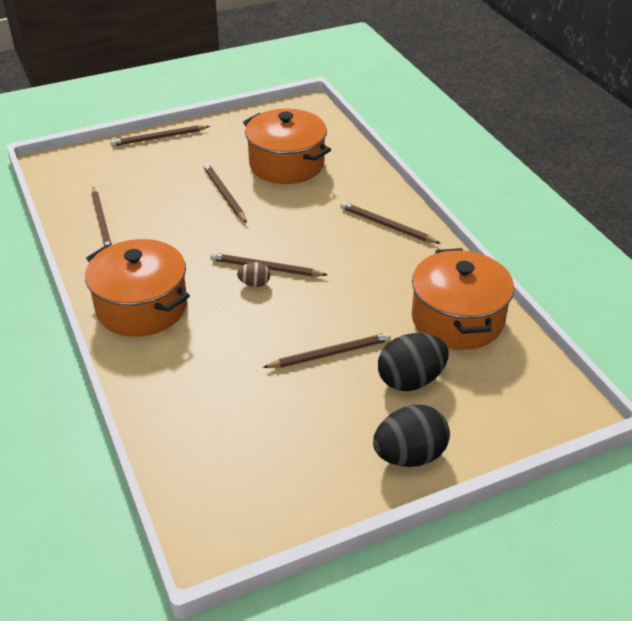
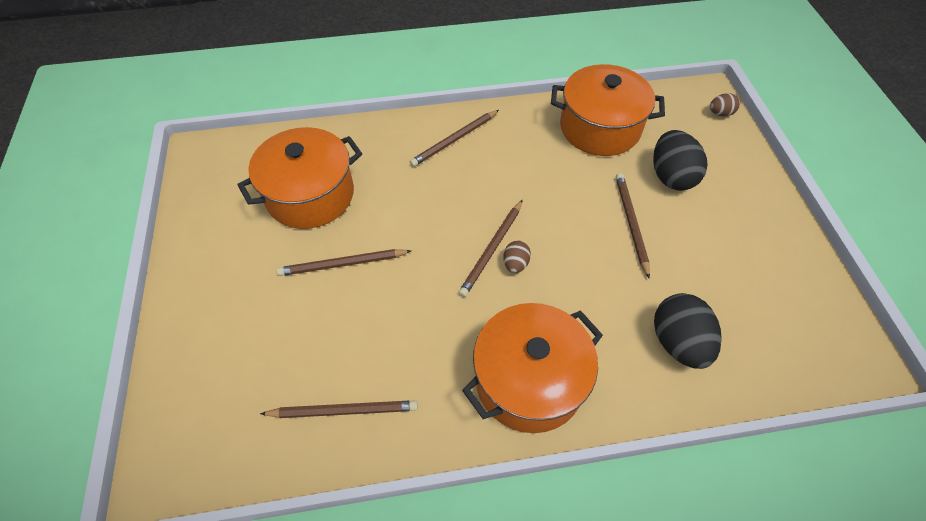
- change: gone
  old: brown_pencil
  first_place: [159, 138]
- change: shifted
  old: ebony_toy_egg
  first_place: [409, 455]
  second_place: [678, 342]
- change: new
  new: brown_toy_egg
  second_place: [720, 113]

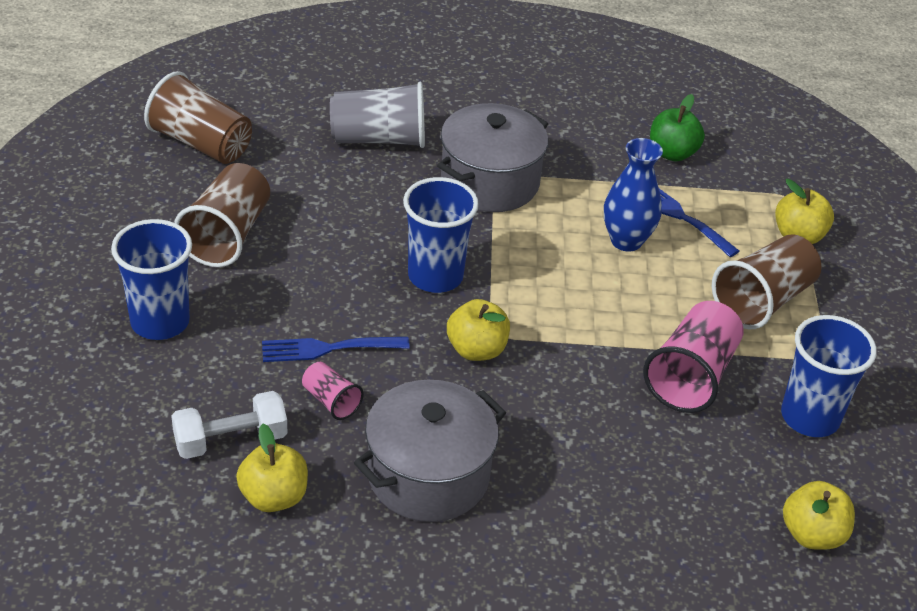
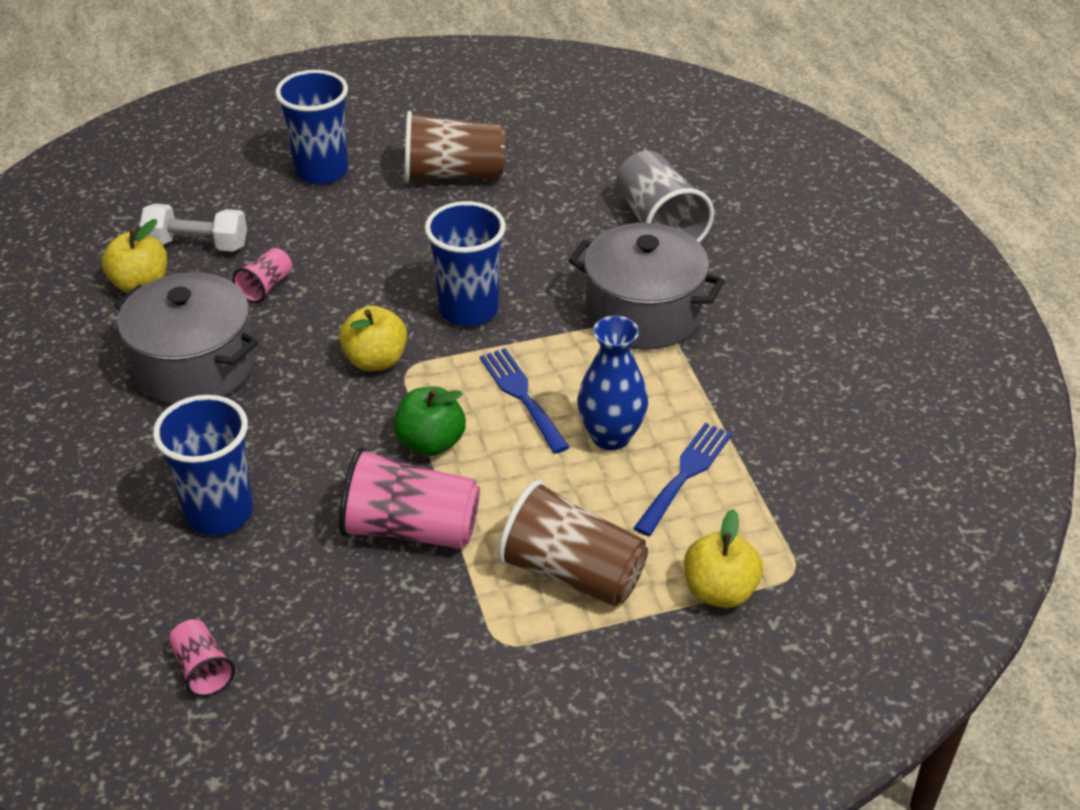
- change: gone
  old: brown_cup
  first_place: [201, 143]
- change: rotated
  old: pure_white_free_weight
  first_place: [230, 440]
  second_place: [197, 245]
  degrees: -45
- change: shifted
  old: cobalt_table_fork
  first_place: [328, 348]
  second_place: [522, 396]
- change: shifted
  old: emerald_apple
  first_place: [672, 153]
  second_place: [431, 442]
- change: shifted
  old: cobalt_cup
  first_place: [810, 417]
  second_place: [219, 512]
- change: swapped
  old: yellow_apple
  new: rose-pink_cup
  first_place: [812, 534]
  second_place: [202, 669]

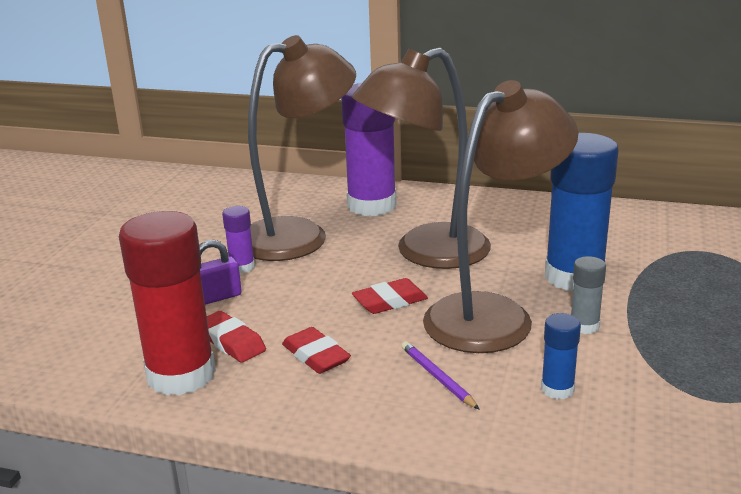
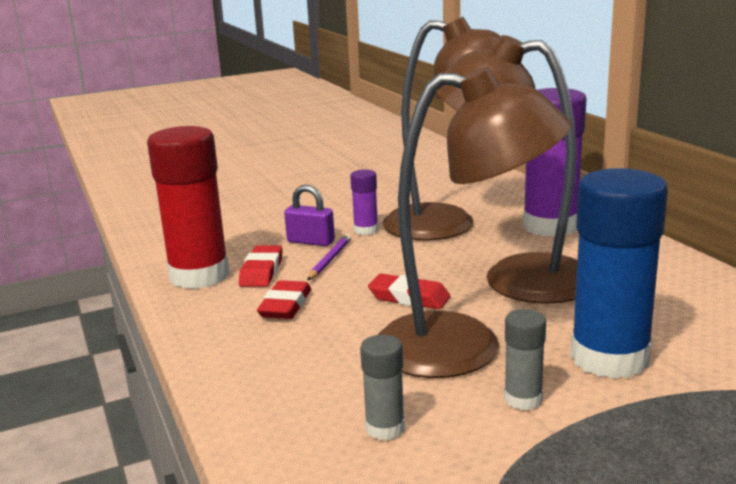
- change: shifted
  old: royal_purple_pencil
  first_place: [437, 377]
  second_place: [330, 260]
- change: repainted
  old: cobalt_glue_stick
  new: ash-grey_glue_stick
  first_place: [557, 389]
  second_place: [385, 428]

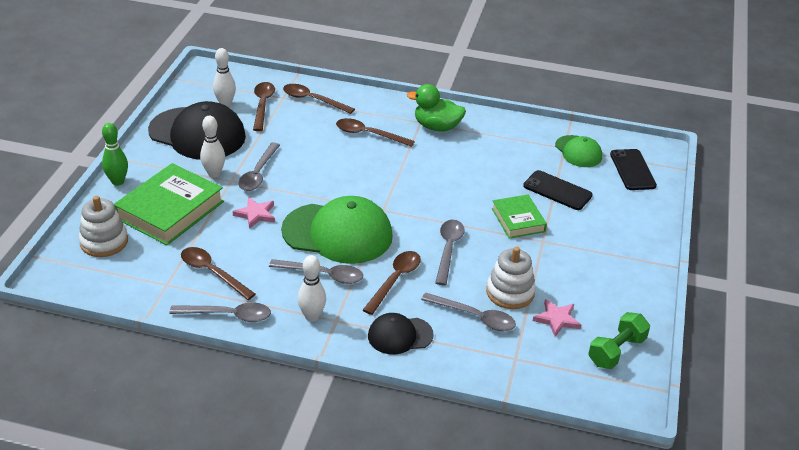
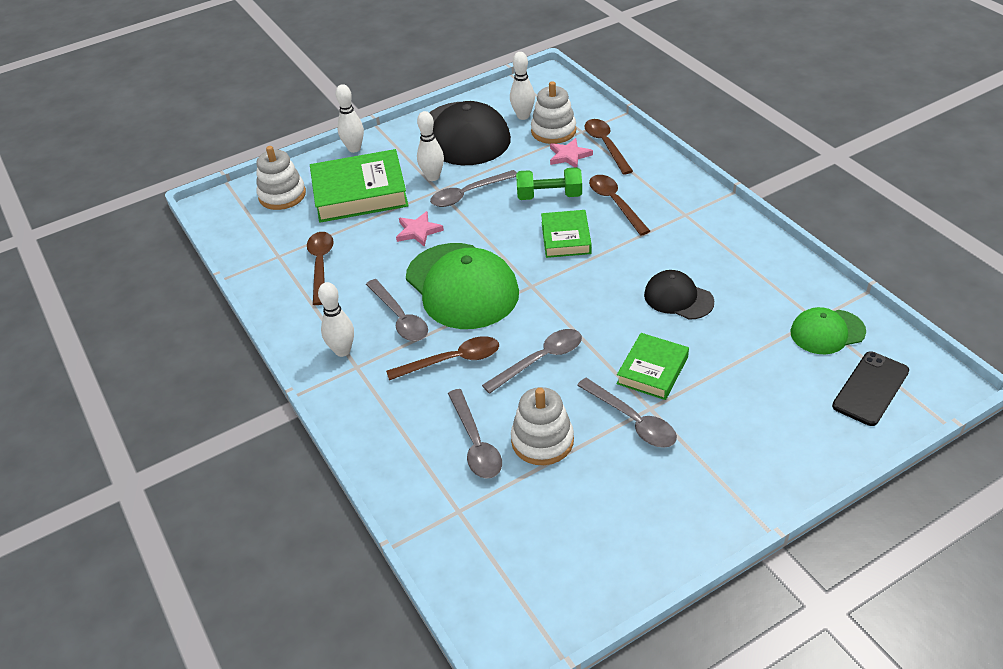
- change: repainted
  old: emerald_tenpin
  new: pure_white_tenpin
  first_place: [118, 181]
  second_place: [354, 149]
- change: shifted
  old: ash-grey_spoon
  first_place: [228, 315]
  second_place: [632, 420]
- change: swapped
  old: brown_spoon
  new: pure_white_ring_stacker
  first_place: [262, 105]
  second_place: [553, 131]
- change: shifted
  old: ebony_cap
  first_place: [400, 335]
  second_place: [678, 298]
- change: gone
  old: emerald_duck
  first_place: [437, 127]
- change: gone
  old: ebony_smartphone
  first_place: [557, 191]
- change: shifted
  old: rose-pink_star_shape
  first_place: [557, 319]
  second_place: [569, 156]
- change: rotated
  old: emerald_cap
  first_place: [578, 151]
  second_place: [827, 332]
  degrees: 60
- change: shifted
  old: emerald_free_weight
  first_place: [616, 351]
  second_place: [549, 196]
- change: new
  new: emerald_hardcover
  second_place: [566, 238]

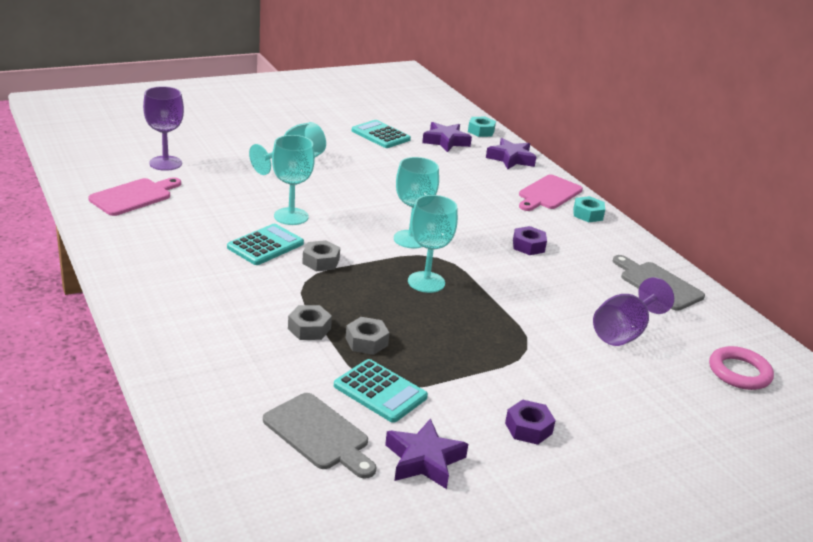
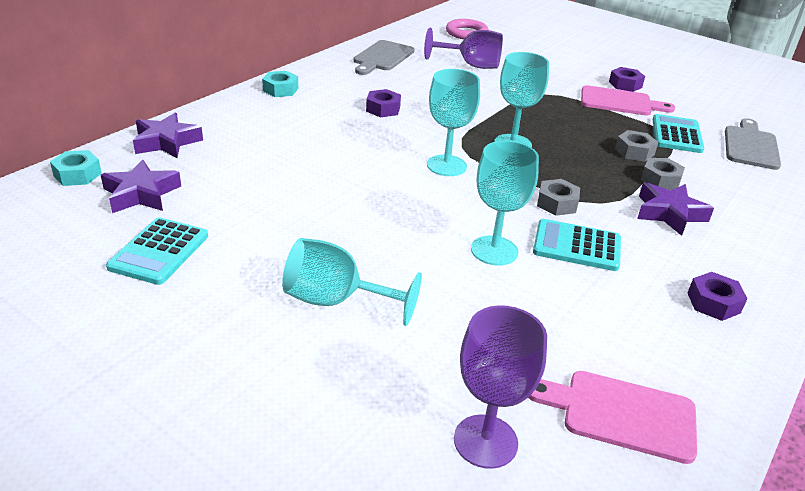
- change: shifted
  old: royal_purple_star_shape
  first_place: [424, 460]
  second_place: [669, 213]
- change: shifted
  old: rose-pink_bread_board
  first_place: [548, 194]
  second_place: [620, 102]
- change: new
  new: royal_purple_nut
  second_place: [713, 303]

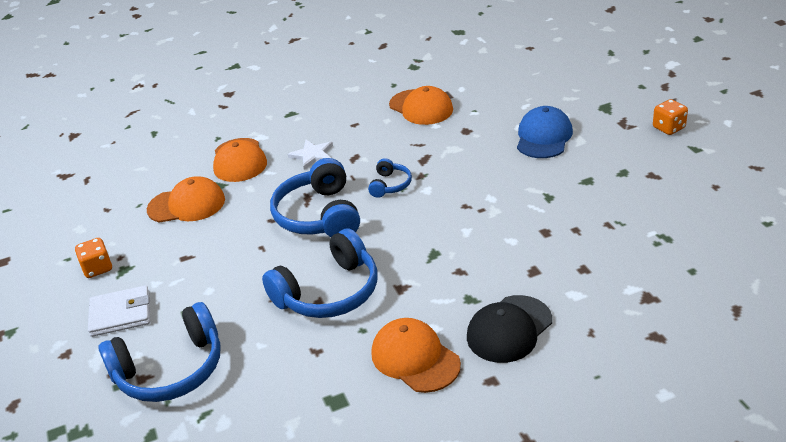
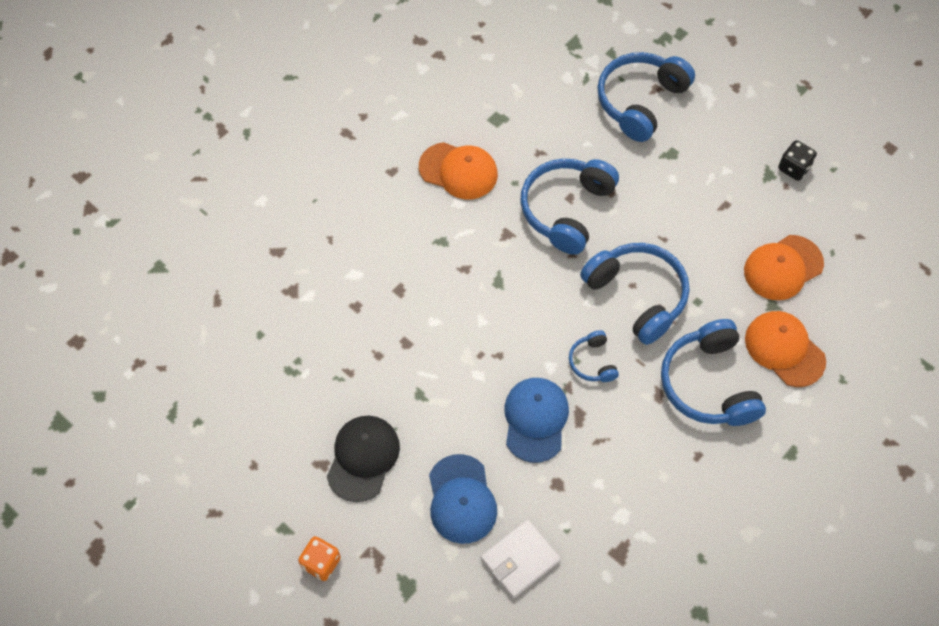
- change: repainted
  old: bright_orange_dice
  new: ebony_dice
  first_place: [97, 268]
  second_place: [794, 168]
- change: shifted
  old: pure_white_card_wallet
  first_place: [121, 314]
  second_place: [520, 560]
- change: swapped
  old: pure_white_star_shape
  new: cobalt_over-ear_headphones
  first_place: [312, 155]
  second_place: [708, 384]
- change: gone
  old: bright_orange_cap
  first_place: [421, 107]
- change: shifted
  old: ebony_cap
  first_place: [509, 329]
  second_place: [363, 458]
- change: new
  new: cobalt_cap
  second_place: [535, 420]

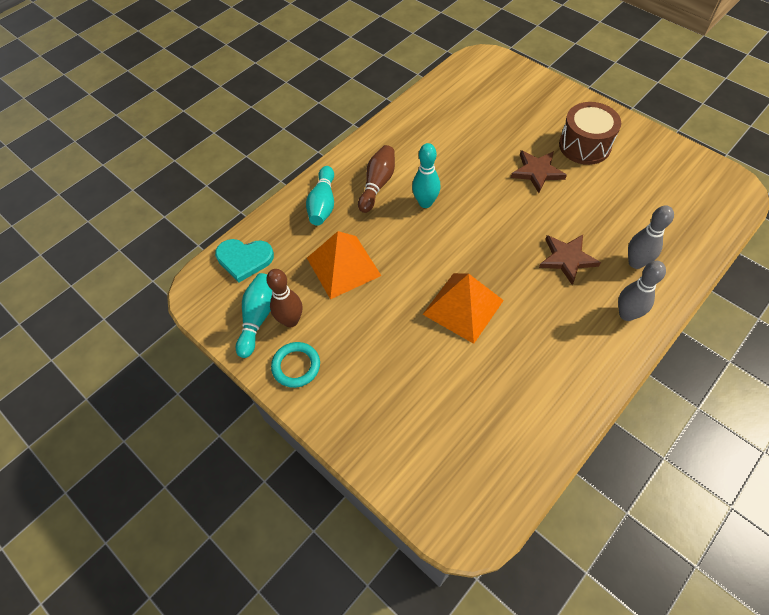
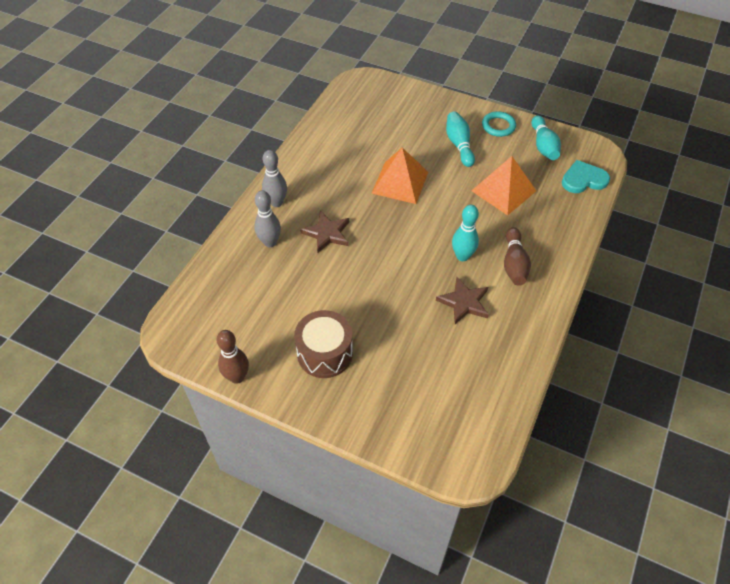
- change: shifted
  old: brown_tenpin
  first_place: [291, 320]
  second_place: [237, 377]
- change: shifted
  old: teal_tenpin
  first_place: [323, 204]
  second_place: [459, 144]
- change: shifted
  old: brown_star_shape
  first_place: [537, 172]
  second_place: [464, 302]

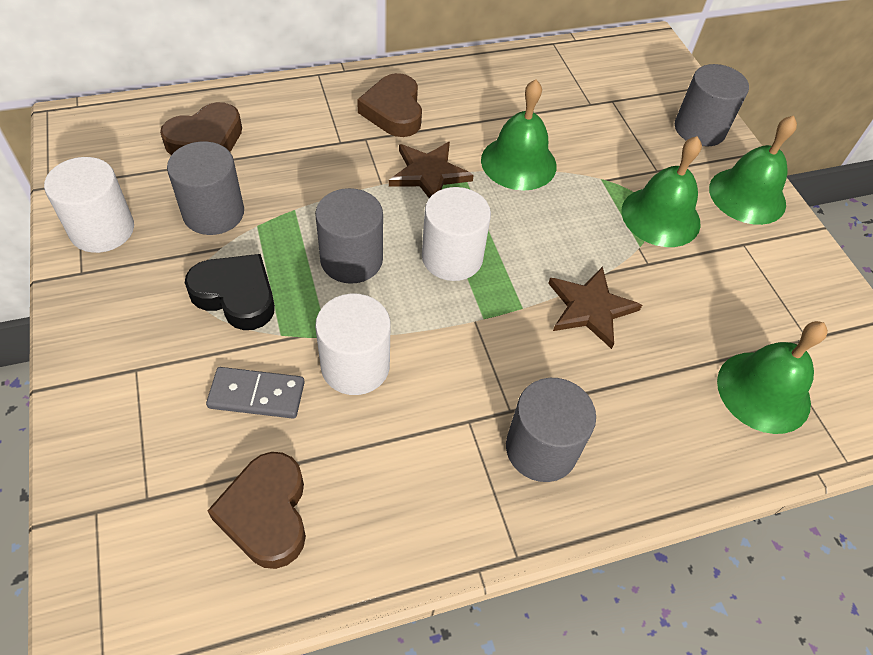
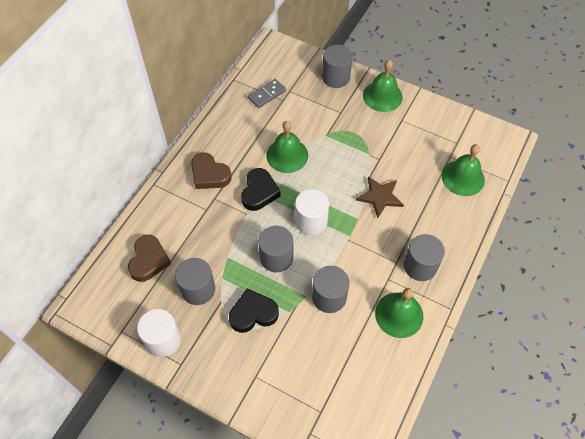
- change: shifted
  old: ash-grey_domino_tile
  first_place: [257, 395]
  second_place: [267, 94]
- change: gone
  old: brown_love_heart
  first_place: [266, 513]
- change: repainted
  old: pure_white_cylinder
  new: ash-grey_cylinder
  first_place: [355, 366]
  second_place: [329, 297]
- change: swapped
  old: brown_star_shape
  new: ebony_love_heart
  first_place: [428, 174]
  second_place: [259, 192]
- change: shifted
  old: emerald_hand_bell
  first_place: [660, 216]
  second_place: [399, 314]

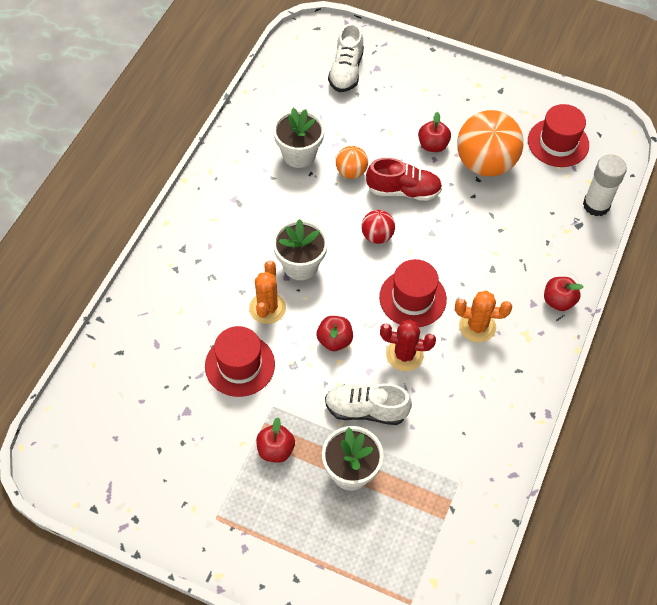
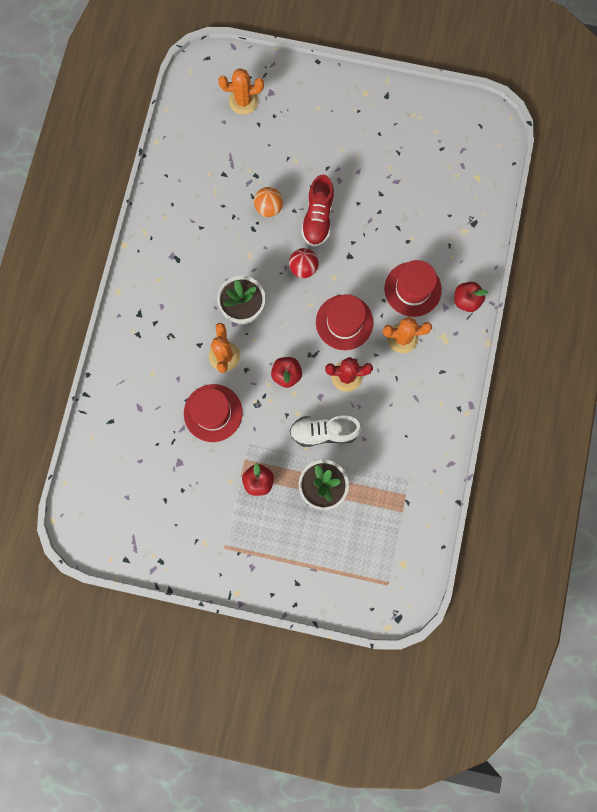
- change: gone
  old: pure_white_flower_pot
  first_place: [299, 154]
- change: swapped
  old: pure_white_shoe
  new: bright_orange_cactus
  first_place: [346, 71]
  second_place: [243, 101]
- change: rotated
  old: scarlet_shoe
  first_place: [403, 190]
  second_place: [318, 218]
  degrees: 105
- change: gone
  old: scarlet_apple
  first_place: [433, 145]
- change: gone
  old: bright_orange_sphere
  first_place: [485, 163]
- change: shifted
  old: scarlet_top_hat
  first_place: [558, 143]
  second_place: [412, 289]
- change: gone
  old: pure_white_glue_stick
  first_place: [596, 205]

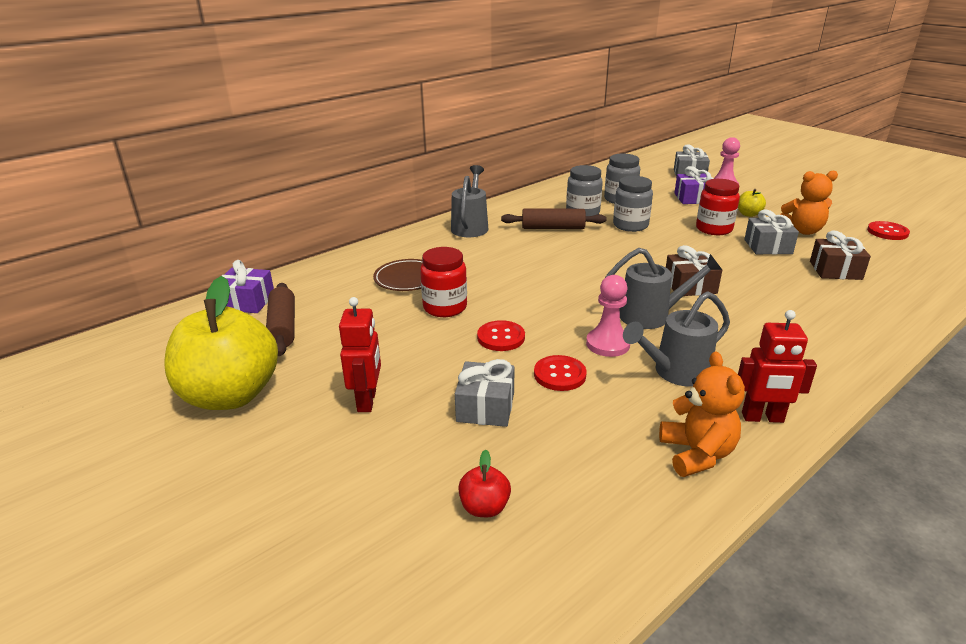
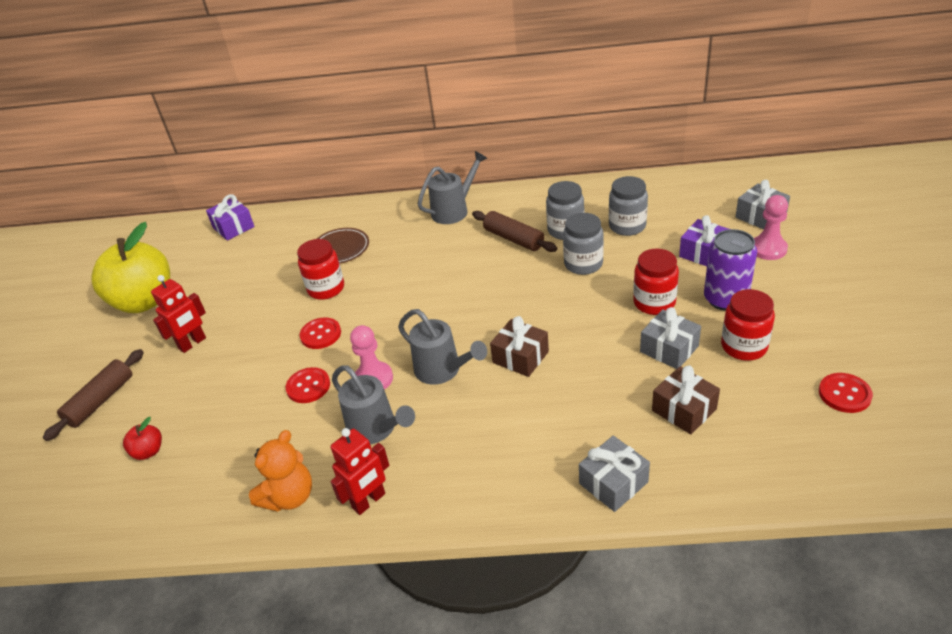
- change: shifted
  old: brown_pastry_roller
  first_place: [282, 327]
  second_place: [100, 401]
- change: shifted
  old: ash-grey_gift
  first_place: [485, 407]
  second_place: [613, 483]
- change: rotated
  old: ash-grey_watering_can
  first_place: [675, 372]
  second_place: [376, 429]
  degrees: -150
- change: swapped
  old: yellow_apple
  new: royal_purple_can
  first_place: [748, 214]
  second_place: [725, 299]
- change: rotated
  old: scarlet_robot
  first_place: [762, 418]
  second_place: [369, 501]
  degrees: -90
- change: swapped
  old: bright_orange_teddy_bear
  new: scarlet_jam_jar
  first_place: [802, 231]
  second_place: [744, 346]

